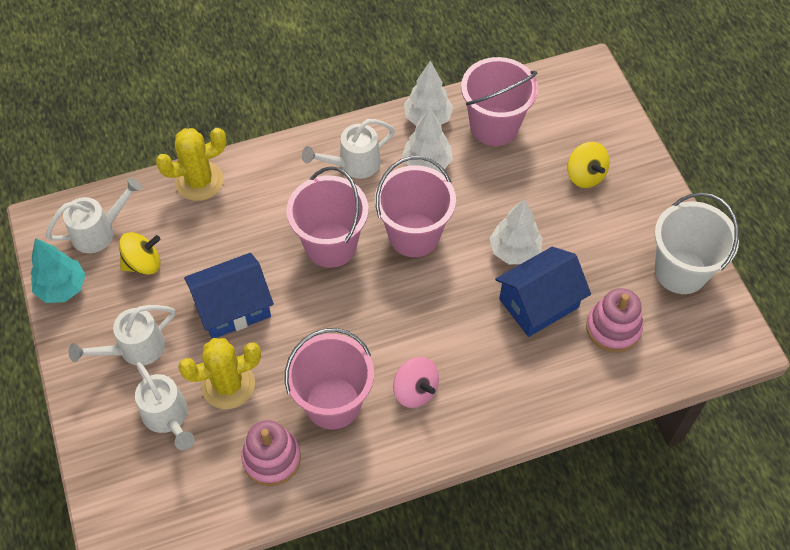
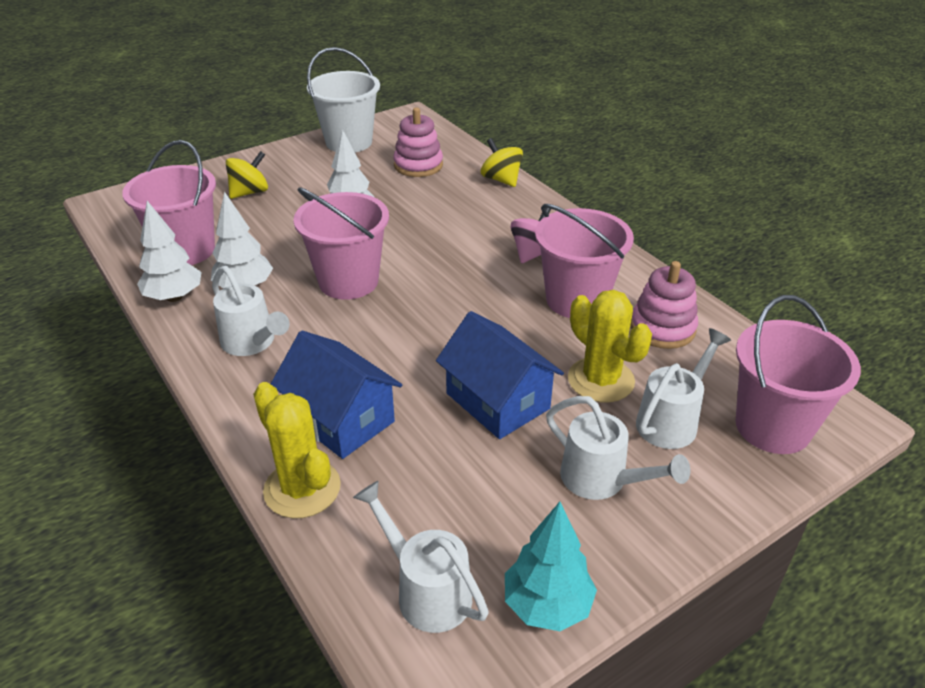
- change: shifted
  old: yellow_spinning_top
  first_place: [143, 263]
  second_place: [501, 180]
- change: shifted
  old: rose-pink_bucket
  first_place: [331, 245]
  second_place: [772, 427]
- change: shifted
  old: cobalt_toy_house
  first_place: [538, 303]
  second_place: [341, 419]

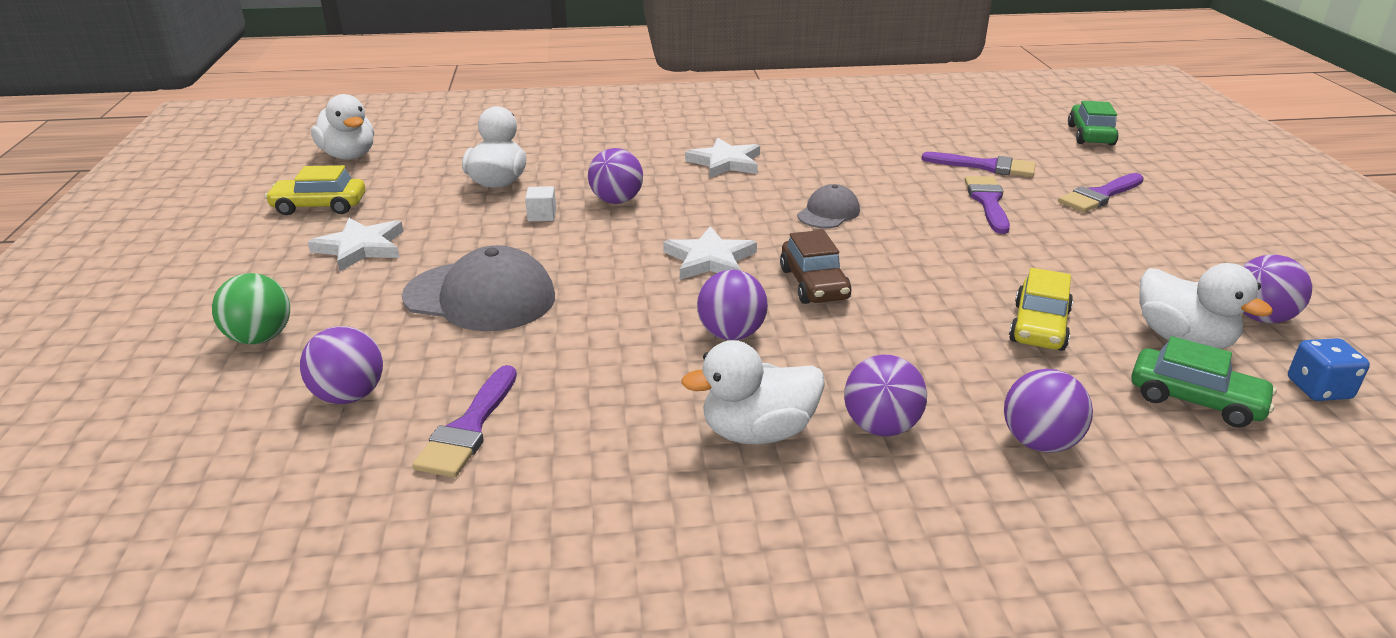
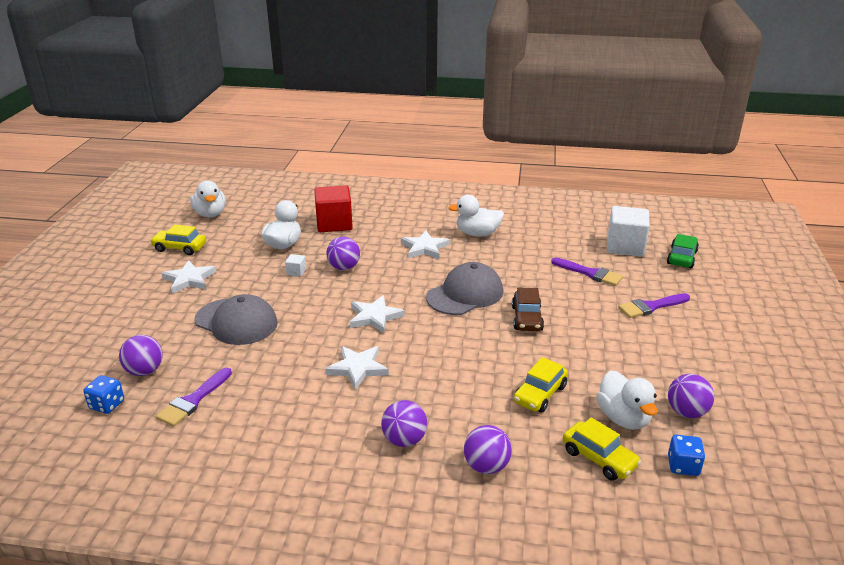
- change: gone
  old: emerald_sphere
  first_place: [260, 338]
- change: shifted
  old: pure_white_duck
  first_place: [758, 432]
  second_place: [477, 233]
- change: swapped
  old: royal_purple_sphere
  new: pure_white_star_shape
  first_place: [731, 334]
  second_place: [358, 368]
- change: shifted
  old: brown_car
  first_place: [814, 284]
  second_place: [527, 318]
- change: scaled
  old: ash-grey_cap
  first_place: [828, 213]
  second_place: [465, 294]
  factor: 1.81
- change: gone
  old: royal_purple_brush
  first_place: [987, 202]
- change: repainted
  old: emerald_car
  new: yellow_car
  first_place: [1195, 400]
  second_place: [599, 458]
- change: new
  new: cobalt_dice
  second_place: [107, 405]
- change: new
  new: scarlet_block
  second_place: [334, 224]
- change: new
  new: pure_white_block
  second_place: [625, 246]

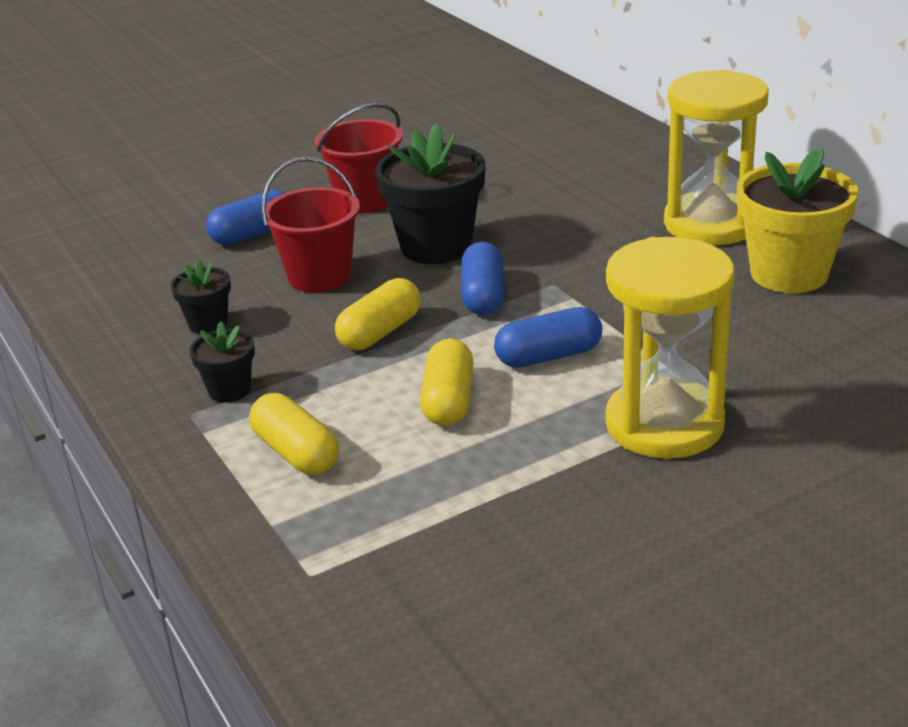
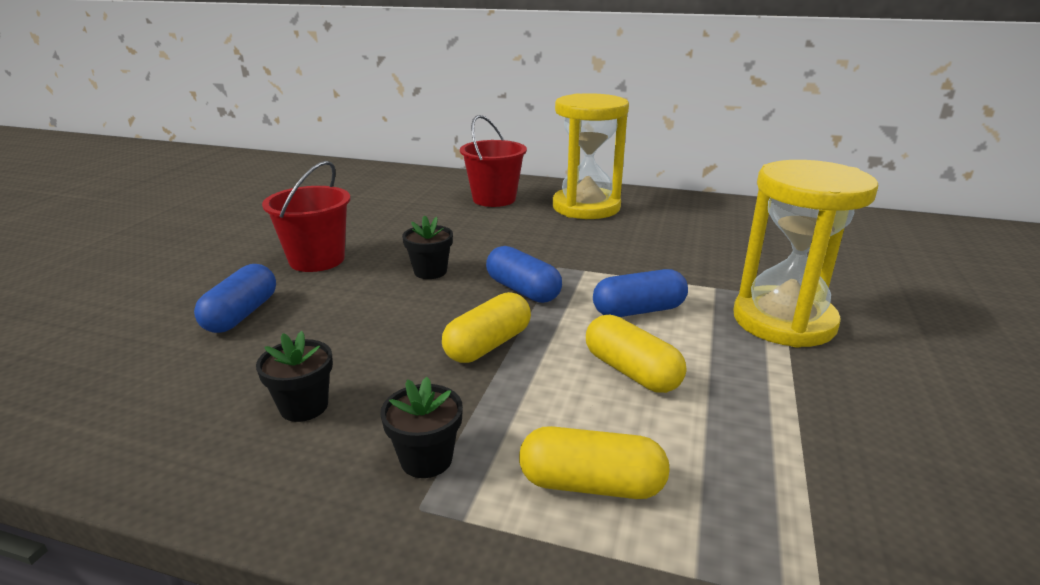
- change: shifted
  old: scarlet_bucket
  first_place: [319, 276]
  second_place: [494, 199]
- change: rotated
  old: yellow_pill
  first_place: [380, 332]
  second_place: [488, 345]
  degrees: 45
- change: scaled
  old: ebony_flower_pot
  first_place: [436, 246]
  second_place: [430, 271]
  factor: 0.51
- change: rotated
  old: cobalt_pill
  first_place: [549, 356]
  second_place: [638, 310]
  degrees: 45
- change: gone
  old: yellow_flower_pot
  first_place: [789, 274]

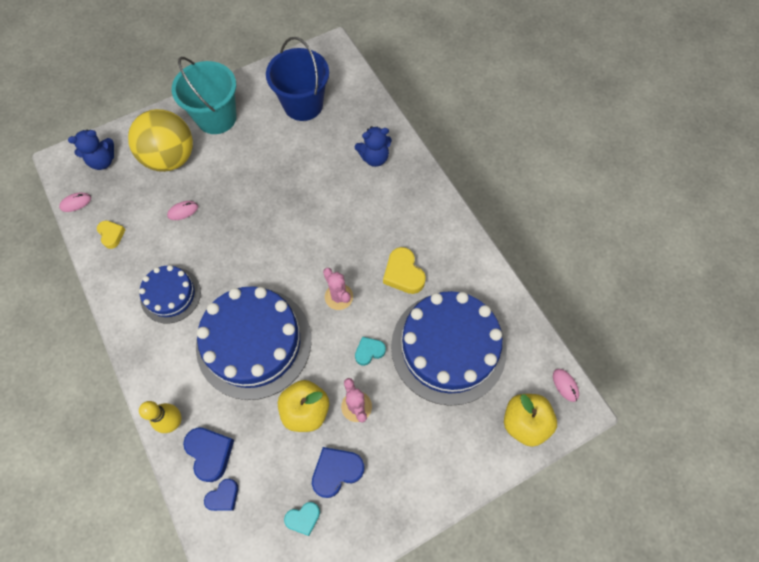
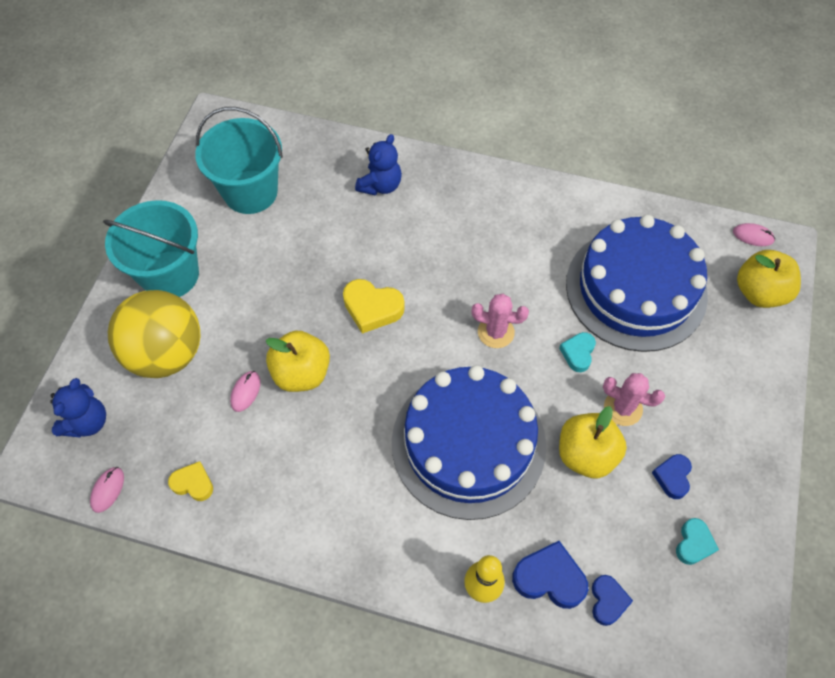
- change: gone
  old: cobalt_layer_cake
  first_place: [170, 295]
- change: repainted
  old: cobalt_bucket
  new: teal_bucket
  first_place: [303, 105]
  second_place: [250, 192]
- change: scaled
  old: cobalt_love_heart
  first_place: [336, 471]
  second_place: [672, 477]
  factor: 0.63
- change: shifted
  old: yellow_love_heart
  first_place: [403, 274]
  second_place: [372, 308]
- change: new
  new: yellow_apple
  second_place: [301, 373]

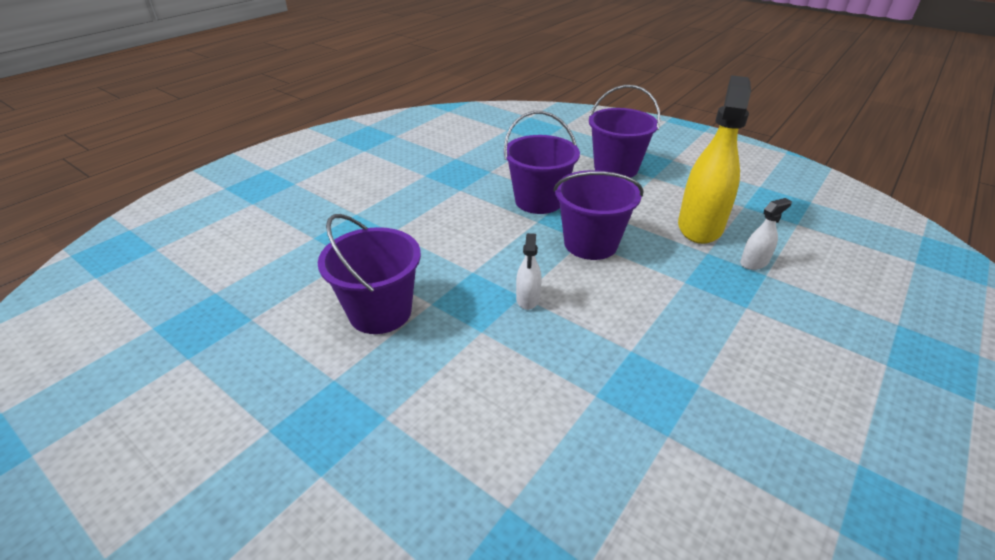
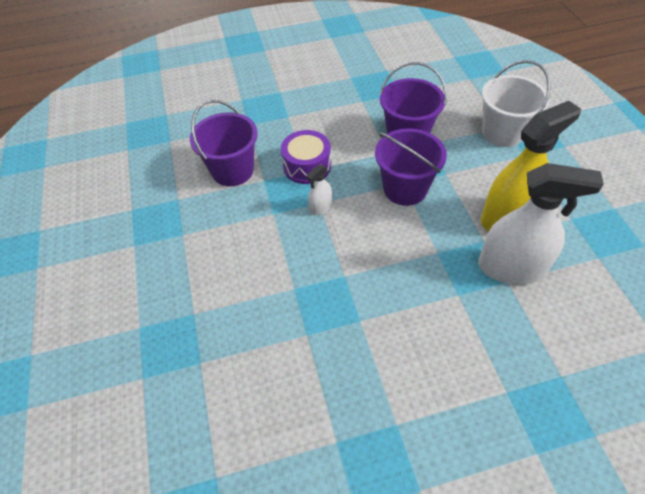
- change: repainted
  old: royal_purple_bucket
  new: pure_white_bucket
  first_place: [616, 168]
  second_place: [502, 132]
- change: scaled
  old: pure_white_sprayer
  first_place: [754, 262]
  second_place: [511, 267]
  factor: 2.21
- change: new
  new: royal_purple_toy_drum
  second_place: [307, 166]

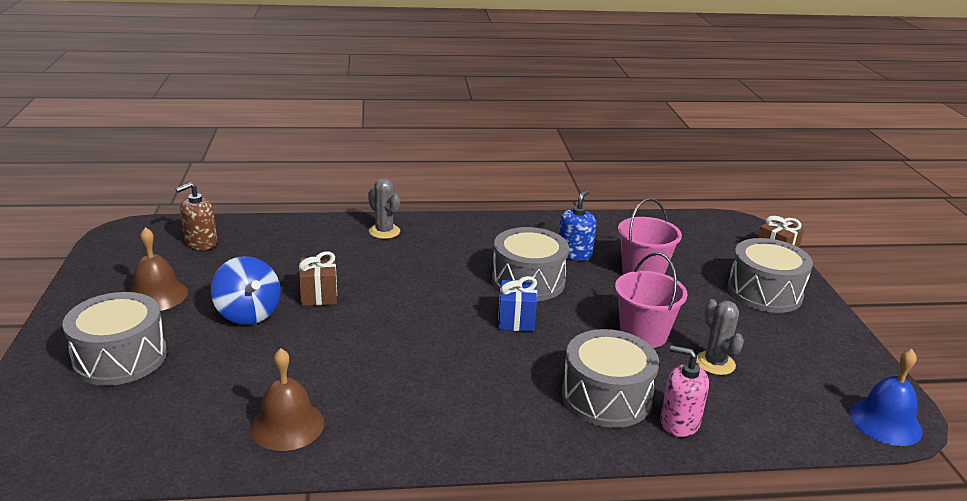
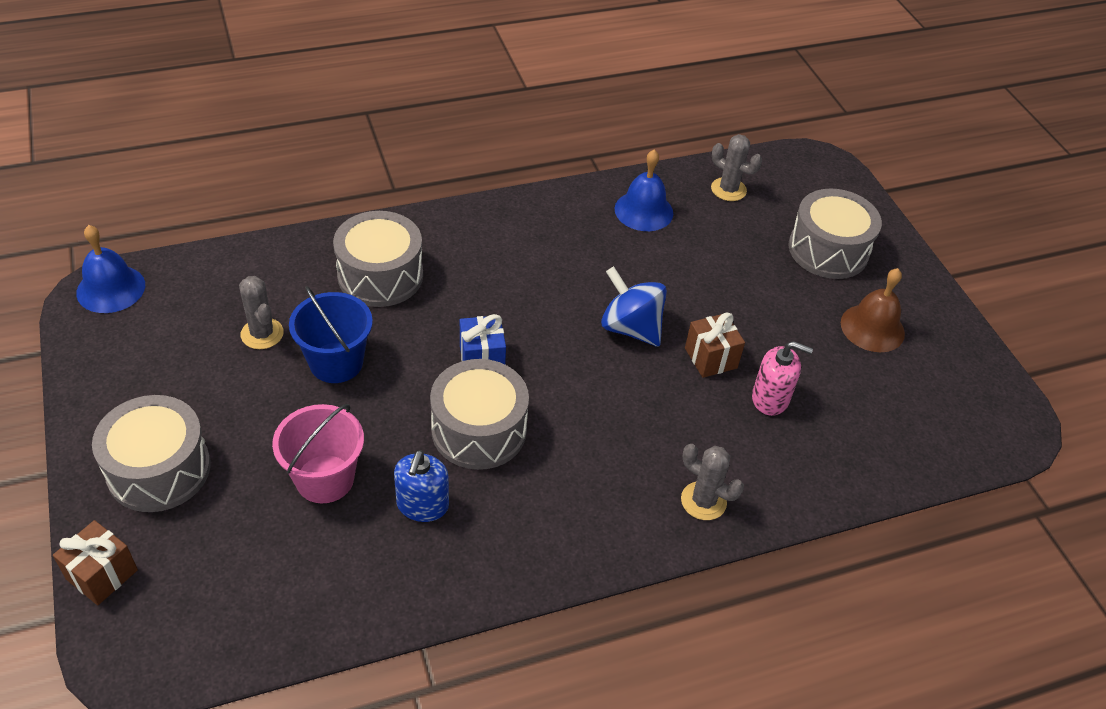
- change: gone
  old: brown_soap_pump
  first_place: [201, 242]
- change: shifted
  old: cobalt_spinning_top
  first_place: [248, 314]
  second_place: [630, 328]
- change: repainted
  old: brown_hand_bell
  new: cobalt_hand_bell
  first_place: [287, 425]
  second_place: [643, 211]
- change: repainted
  old: rose-pink_bucket
  new: cobalt_bucket
  first_place: [643, 334]
  second_place: [336, 362]
- change: shifted
  old: rose-pink_soap_pump
  first_place: [679, 422]
  second_place: [770, 398]
- change: new
  new: ash-grey_cactus
  second_place: [728, 189]

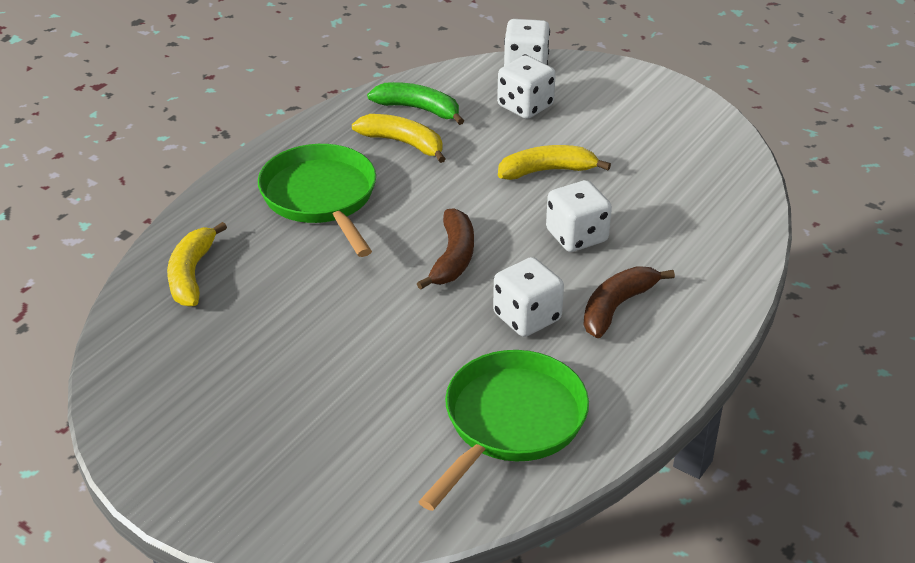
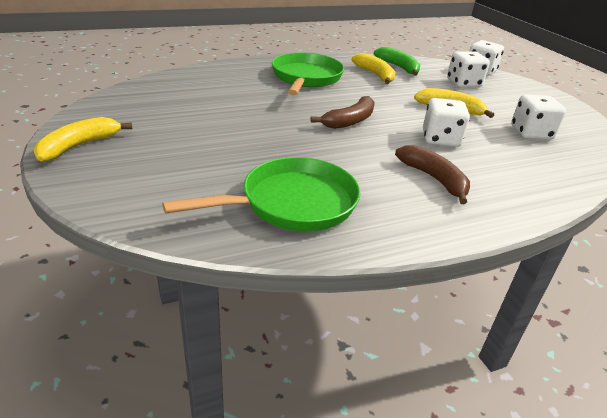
- change: shifted
  old: yellow_toy_banana
  first_place: [191, 274]
  second_place: [79, 146]
- change: shifted
  old: pure_white_dice
  first_place: [527, 317]
  second_place: [531, 133]
- change: rotated
  old: brown_toy_banana
  first_place: [617, 307]
  second_place: [434, 179]
  degrees: 75

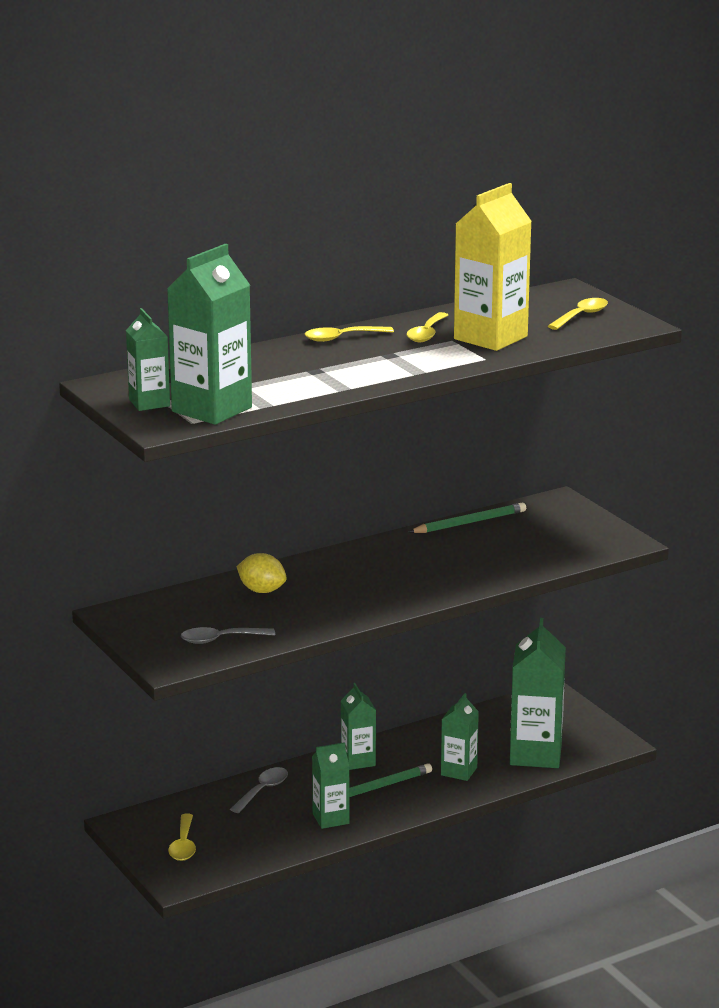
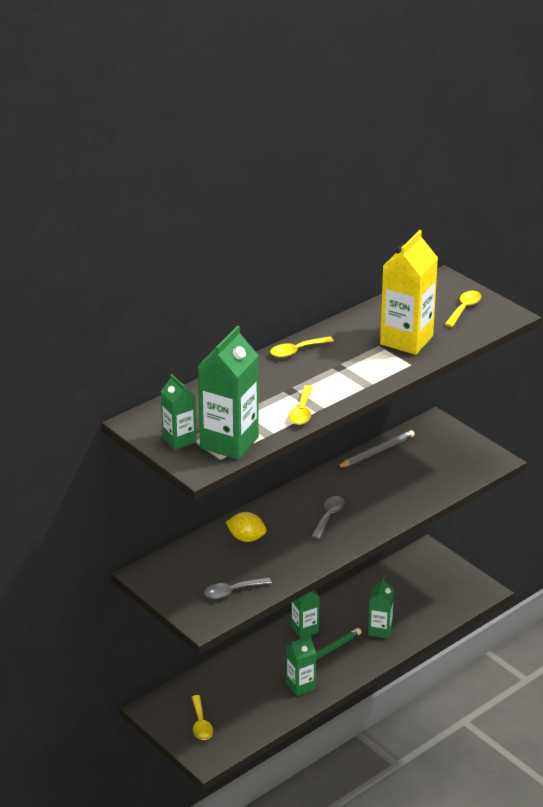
- change: shifted
  old: ash-grey_spoon
  first_place: [263, 790]
  second_place: [329, 516]
- change: shifted
  old: yellow_spoon
  first_place: [426, 334]
  second_place: [302, 411]
- change: repainted
  old: emerald_pencil
  new: ash-grey_pencil
  first_place: [469, 523]
  second_place: [376, 452]
- change: gone
  old: emerald_carton
  first_place: [535, 754]

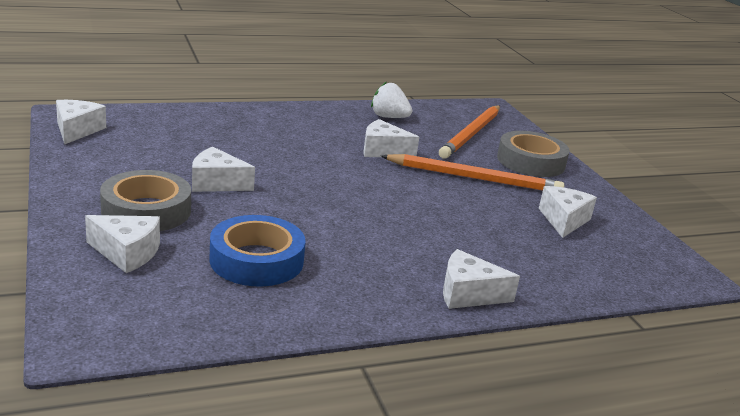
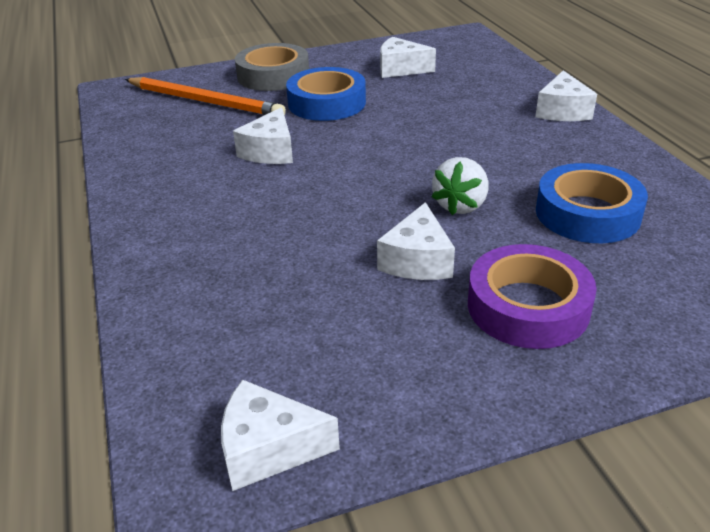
- change: gone
  old: pure_white_cheese
  first_place: [127, 253]
- change: repainted
  old: ash-grey_tape
  new: royal_purple_tape
  first_place: [146, 210]
  second_place: [528, 306]
- change: shifted
  old: pure_white_strawberry
  first_place: [389, 117]
  second_place: [460, 205]
- change: swapped
  old: bright_orange_pencil
  new: cobalt_tape
  first_place: [474, 178]
  second_place: [327, 103]

